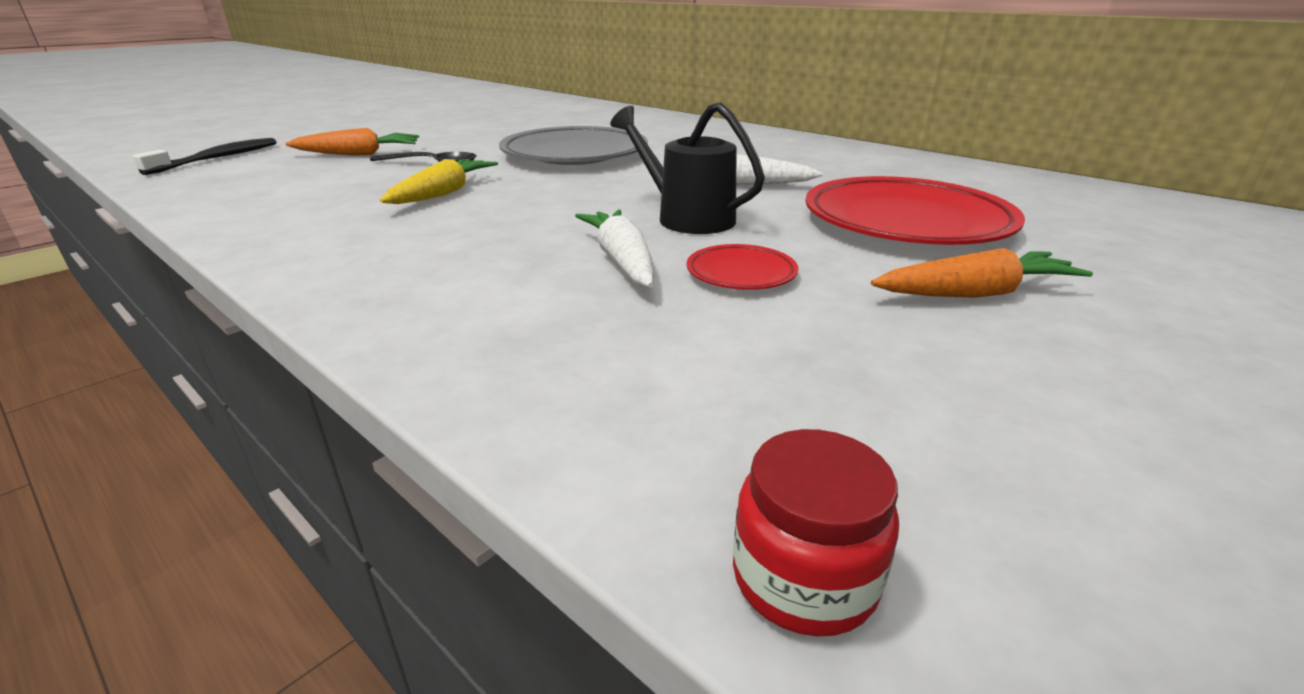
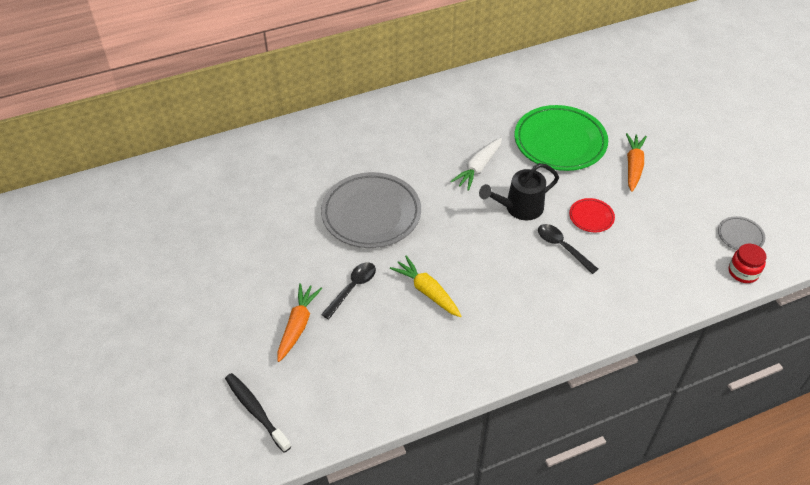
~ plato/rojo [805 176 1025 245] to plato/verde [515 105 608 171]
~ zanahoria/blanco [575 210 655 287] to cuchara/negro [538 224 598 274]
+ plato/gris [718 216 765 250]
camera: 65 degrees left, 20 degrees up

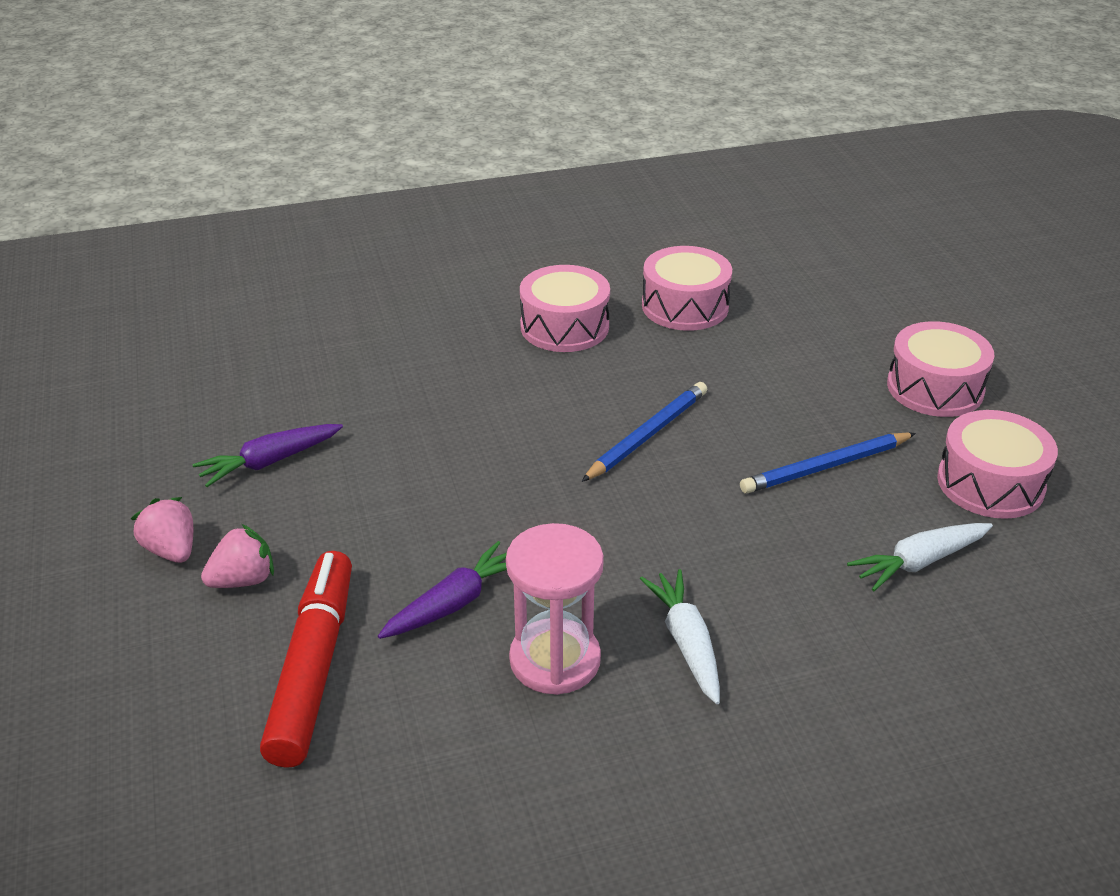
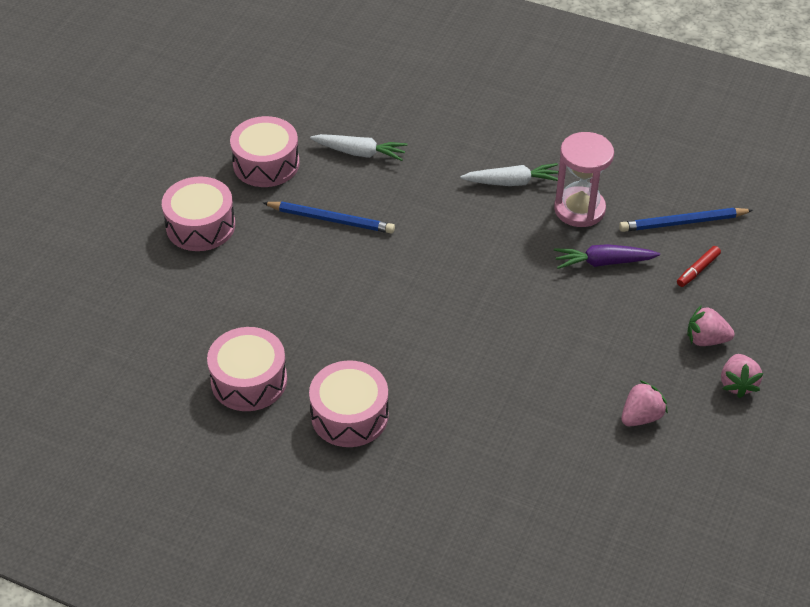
~ zanahoria/blanco [640 569 720 704] = [460 163 559 186] 120 degrees counterclockwise
~ lápiz/azul [581 382 707 482] to [619 208 753 232]
~ zanahoria/morado [193 424 343 487] to fresa/rosa [621 380 668 426]
~ rotulador/rojo [260 551 352 768] = [677 246 721 287] x0.42
camera: 140 degrees left, 10 degrees up

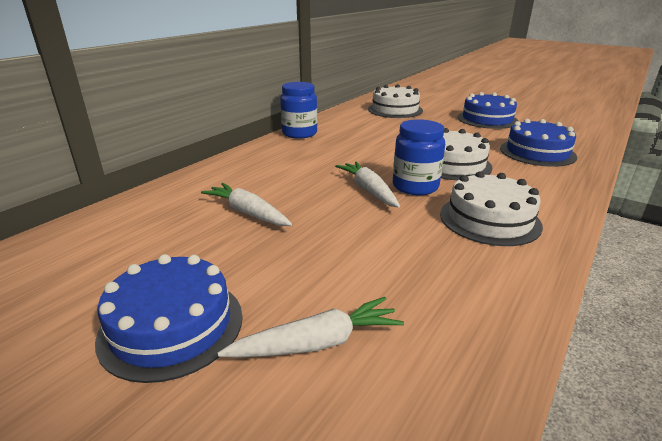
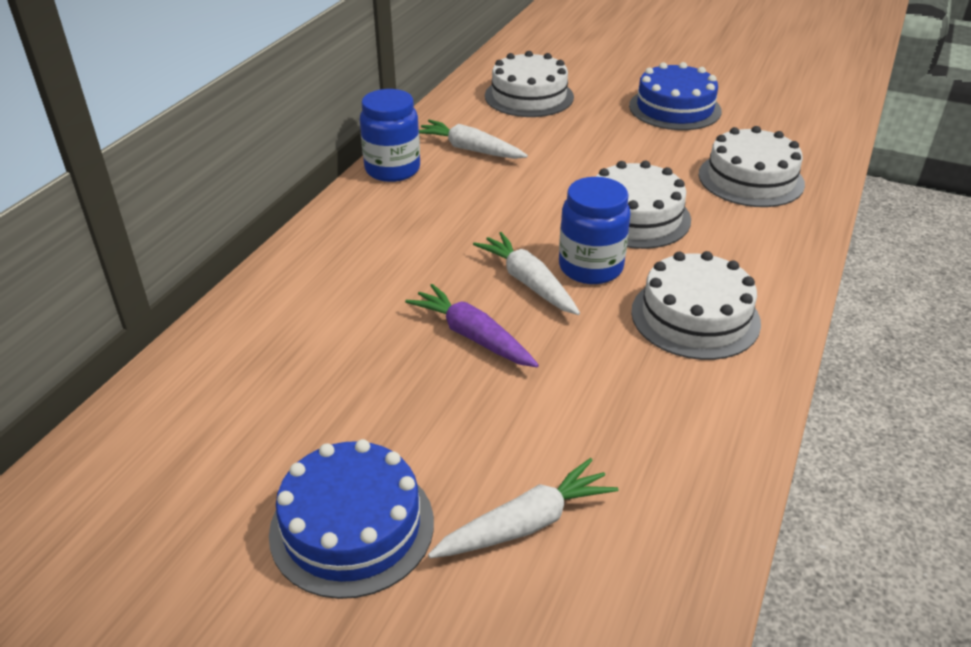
+ zanahoria/morado [405 284 539 367]
~ zanahoria/blanco [201 183 292 226] to [419 120 528 159]
~ tarta/azul [500 119 577 167] to tarta/blanco [699 126 805 207]
camera: 10 degrees left, 10 degrees up

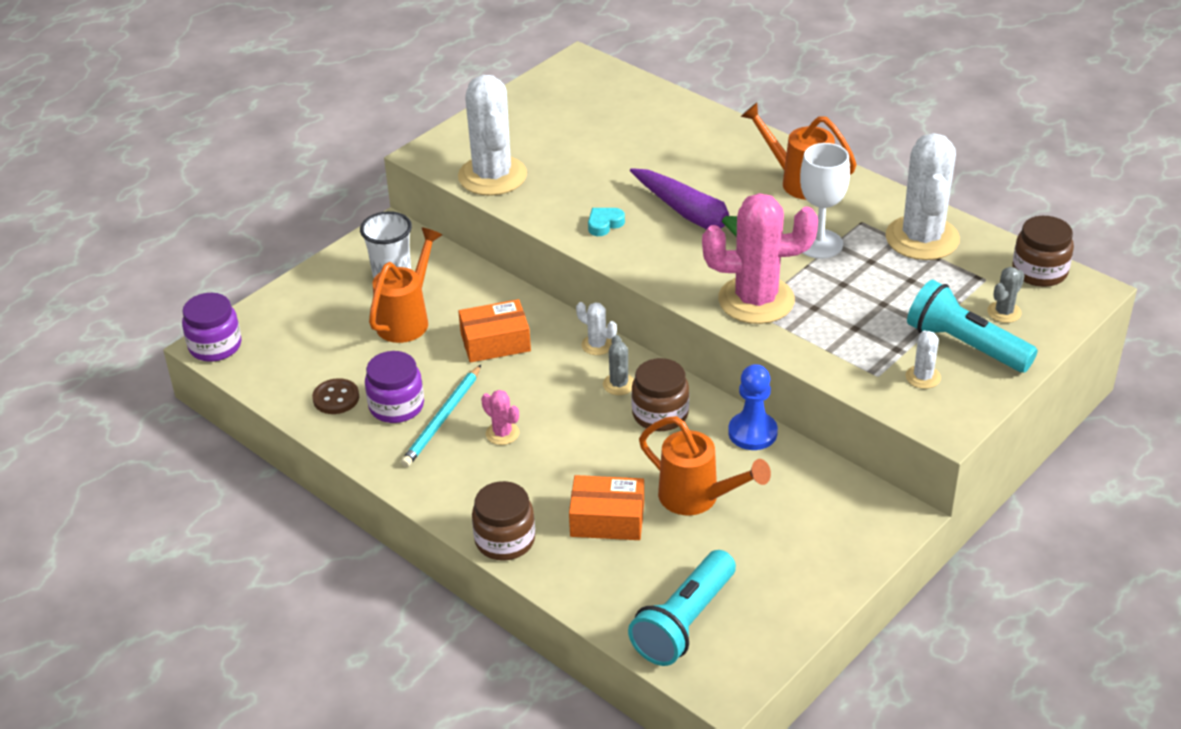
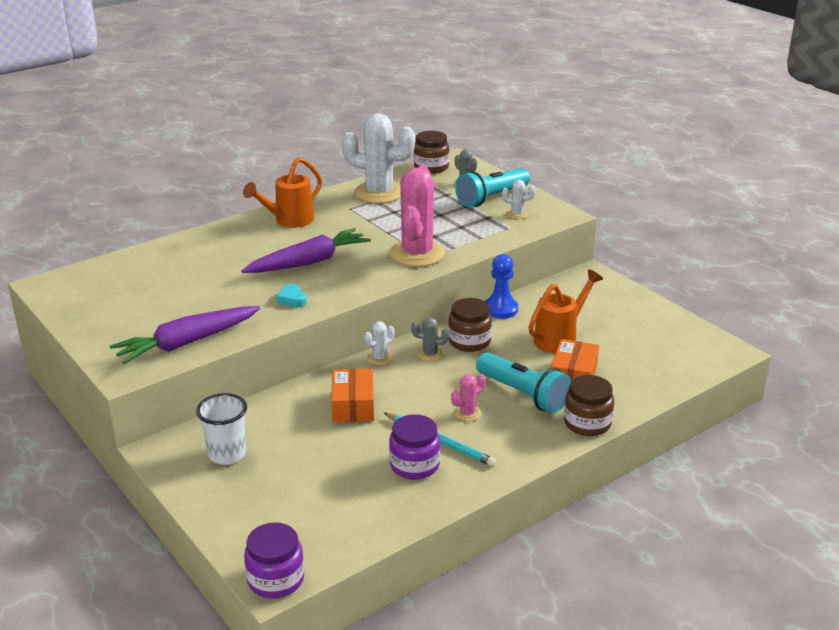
~ cactus/blanco [458 75 527 196] to zanahoria/morado [110 306 260 364]
~ lámpara de mano/turquesa [628 550 736 666] to [476 352 571 413]
- botón/marrón [312 378 359 414]
- regadera/naranja [369 228 442 343]
- copa/blanco [800 143 850 259]
camera: 80 degrees left, 10 degrees down

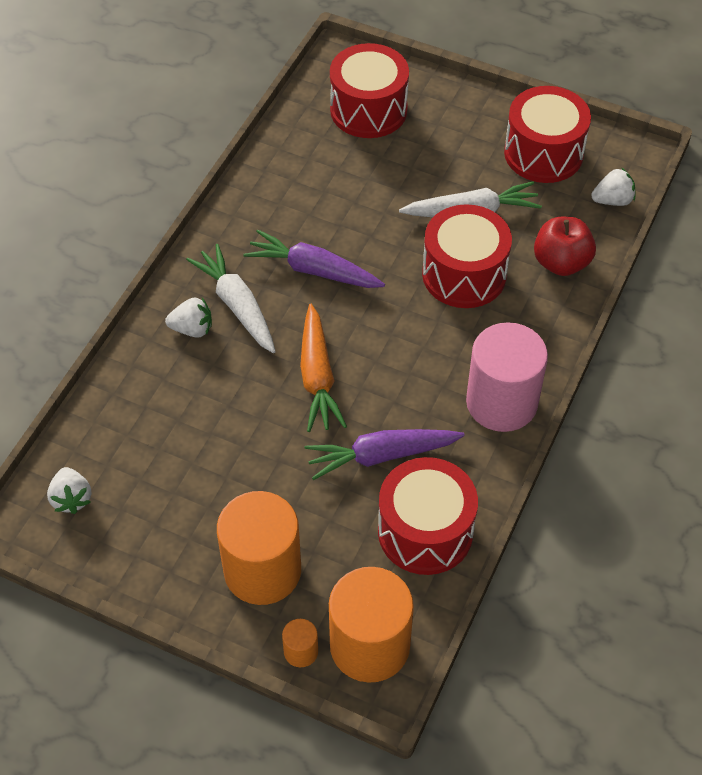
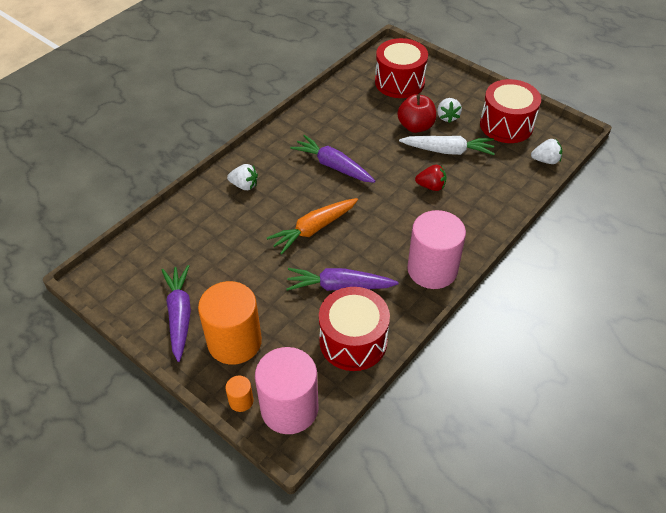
+ zanahoria/morado [161 265 191 362]
~ cilindro/naranja [329 567 414 683] to cilindro/rosa [255 347 318 434]
~ zanahoria/naranja [300 304 347 432] = [267 198 358 255] 45 degrees clockwise
~ manzana/rojo [534 217 596 276] to [397 94 436 133]
~ tambor/rojo [422 204 512 308] to fresa/rojo [415 165 446 191]
~ fresa/blanco [47 467 91 514] to [437 98 462 123]
- zanahoria/blanco [186 244 276 353]
camera: 15 degrees right, 5 degrees down

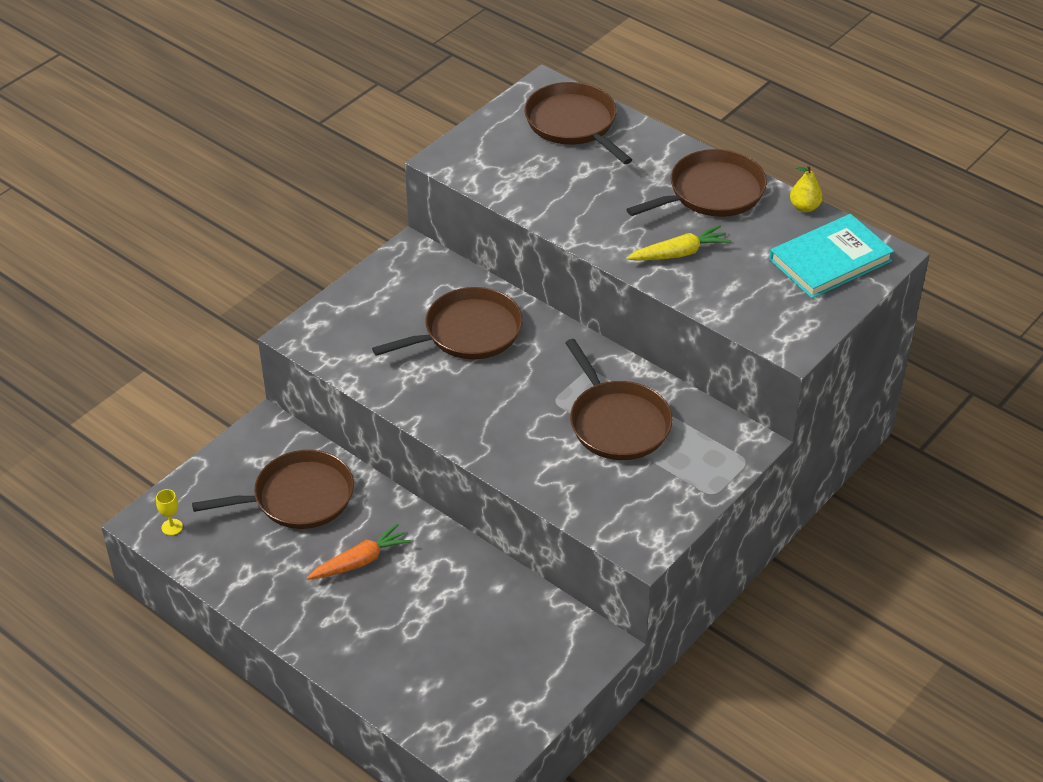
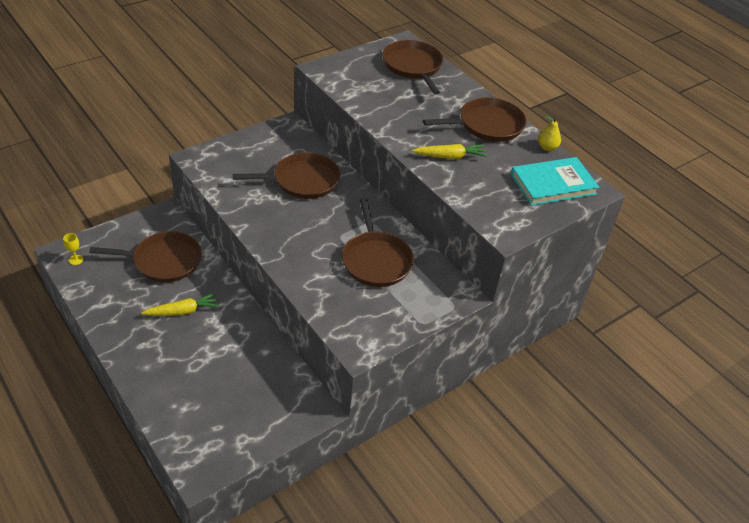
~ zanahoria/naranja [307 524 411 580] to zanahoria/amarillo [141 293 220 316]
camera: 10 degrees right, 0 degrees up

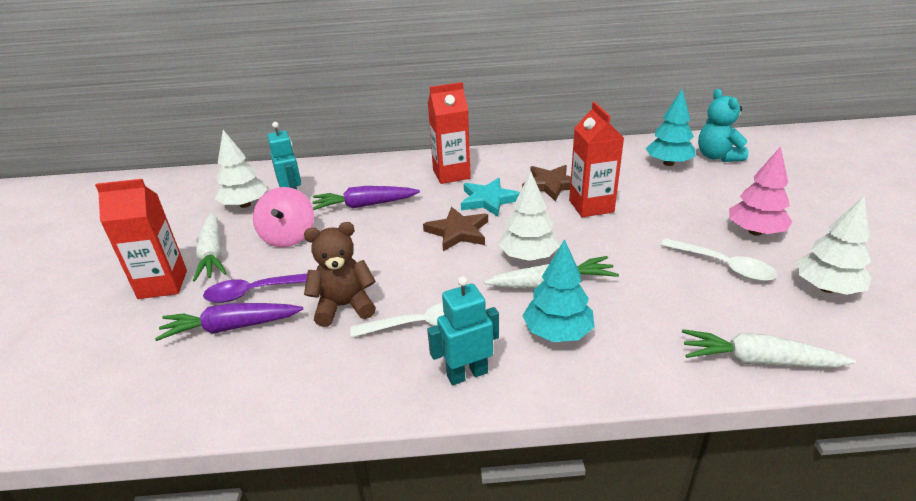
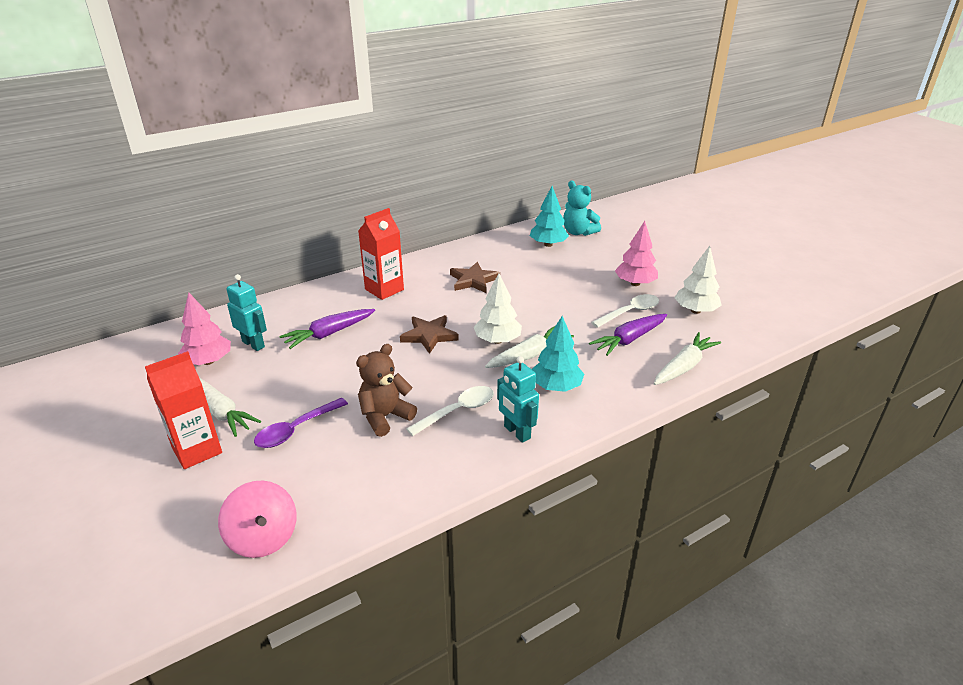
~ árbol/blanco [215 130 268 208] to árbol/rosa [178 292 231 365]
~ peonza/rosa [253 187 314 247] to [218 481 296 558]
~ robot/turquesa [427 276 499 385] = [497 356 539 443] 75 degrees counterclockwise
~ zanahoria/morado [155 303 303 341] to [589 314 667 356]
~ cuchara/blanco [660 238 777 281] = [591 294 659 328] 45 degrees counterclockwise
~ zanahoria/blanco [682 329 856 368] = [654 332 721 385] 150 degrees clockwise
- estrella/turquesa [461 178 520 217]
- cartón de leche/rojo [569 102 624 217]
camera: 30 degrees left, 0 degrees up

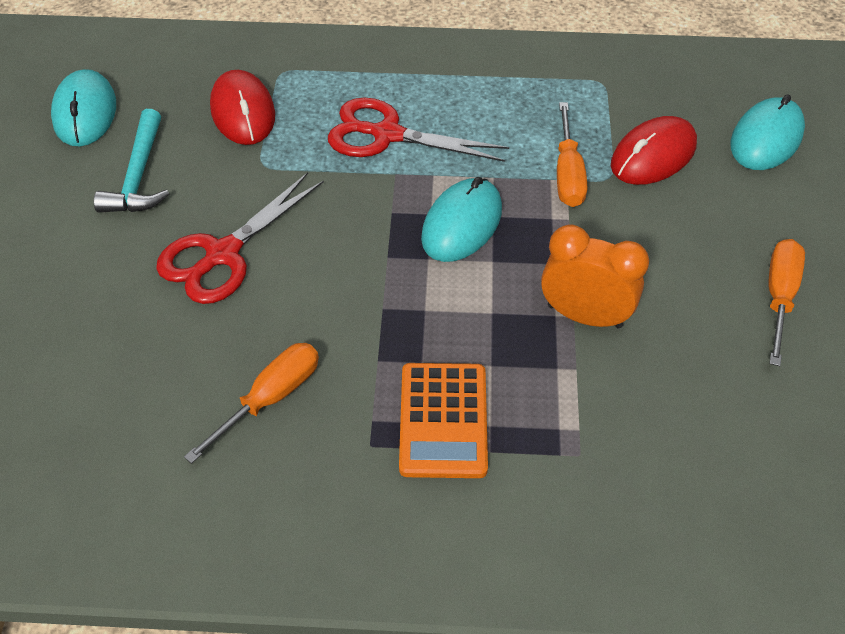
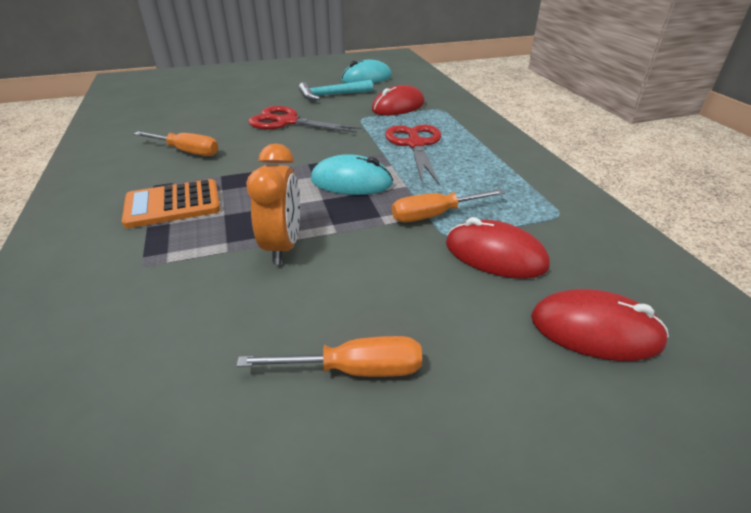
~ ratón/turquesa [731 94 805 170] to ratón/rojo [531 289 669 361]
camera: 70 degrees right, 15 degrees down

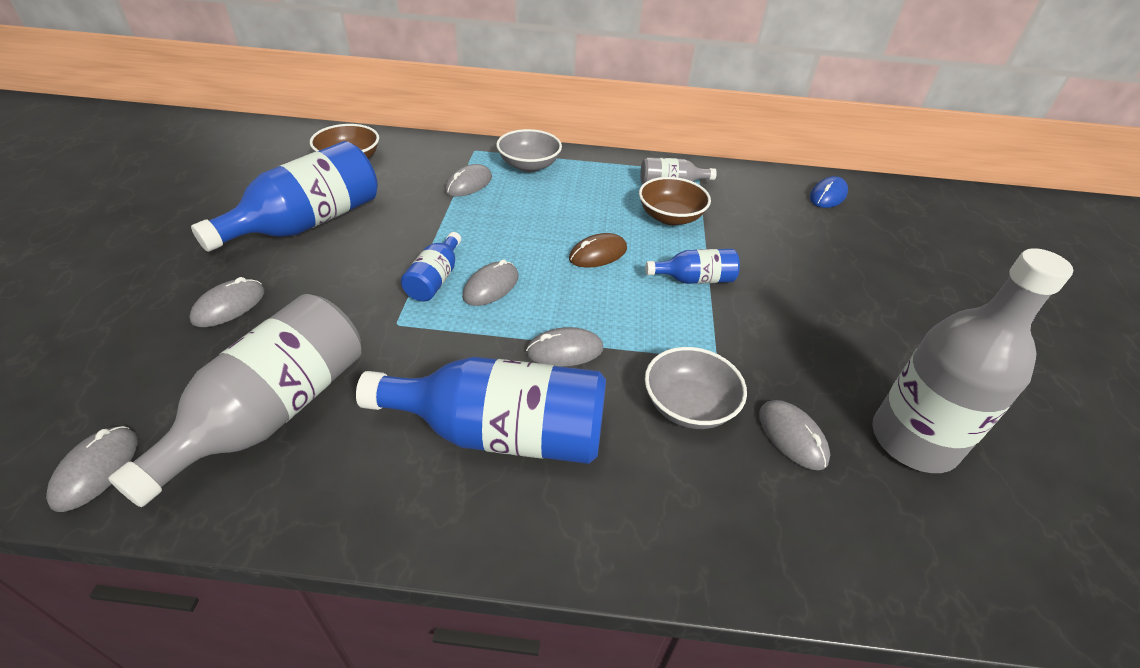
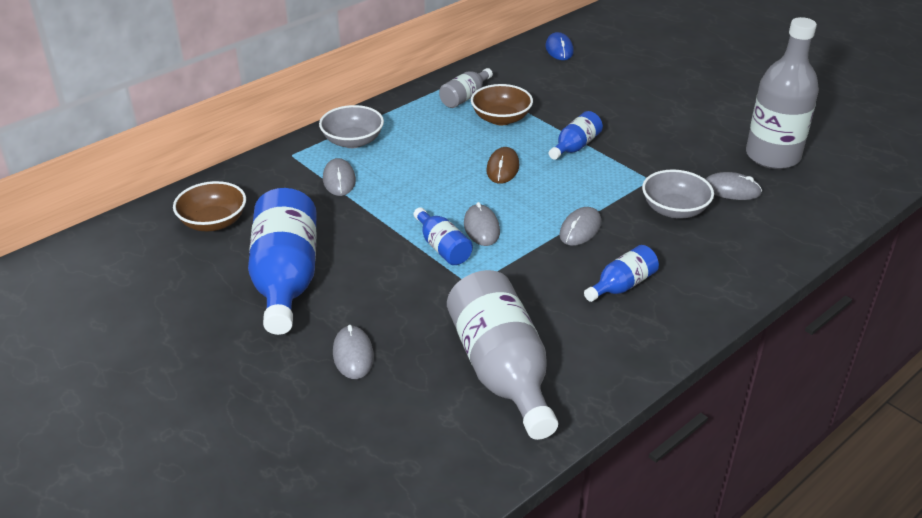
~ botella/azul [356 357 606 464] = [584 245 659 302] x0.50
- ratón/gris [46 426 138 512]
camera: 45 degrees left, 5 degrees down

